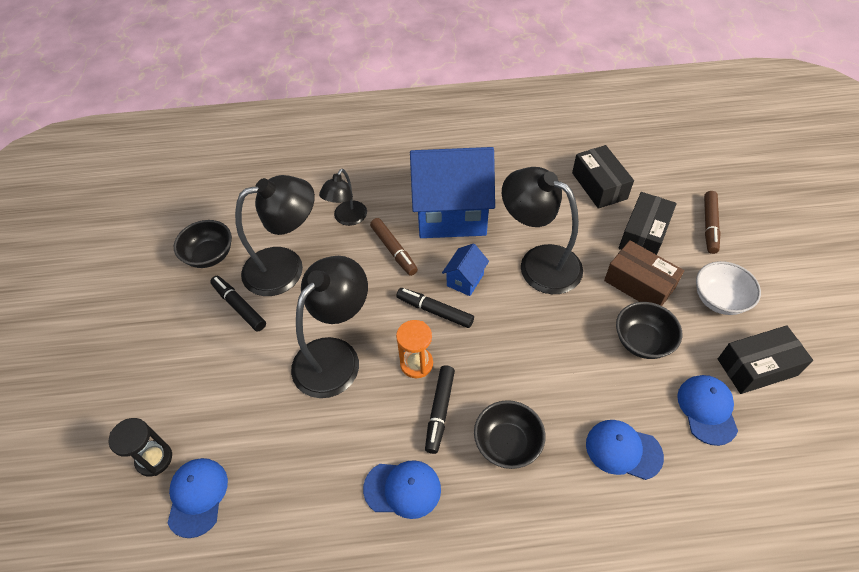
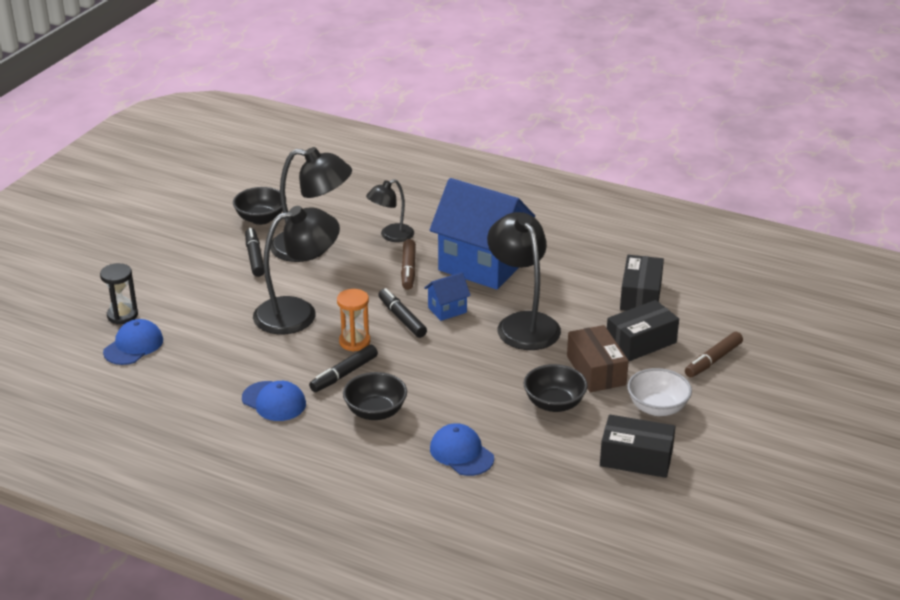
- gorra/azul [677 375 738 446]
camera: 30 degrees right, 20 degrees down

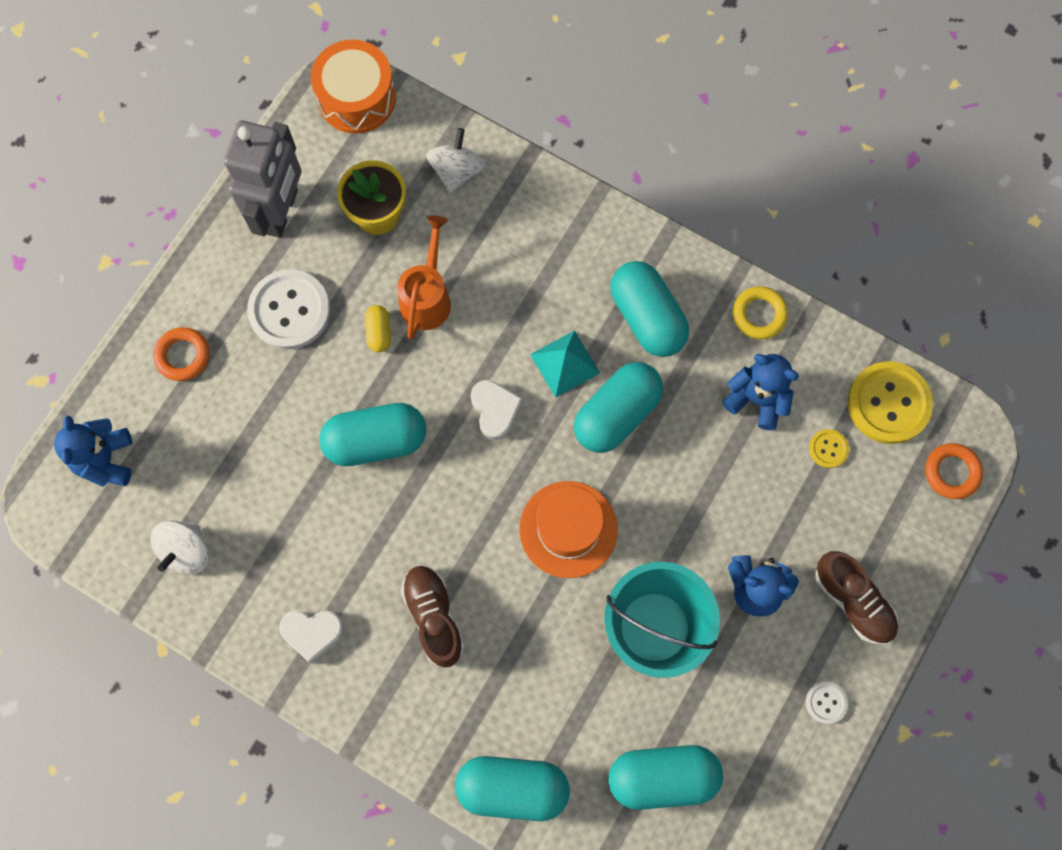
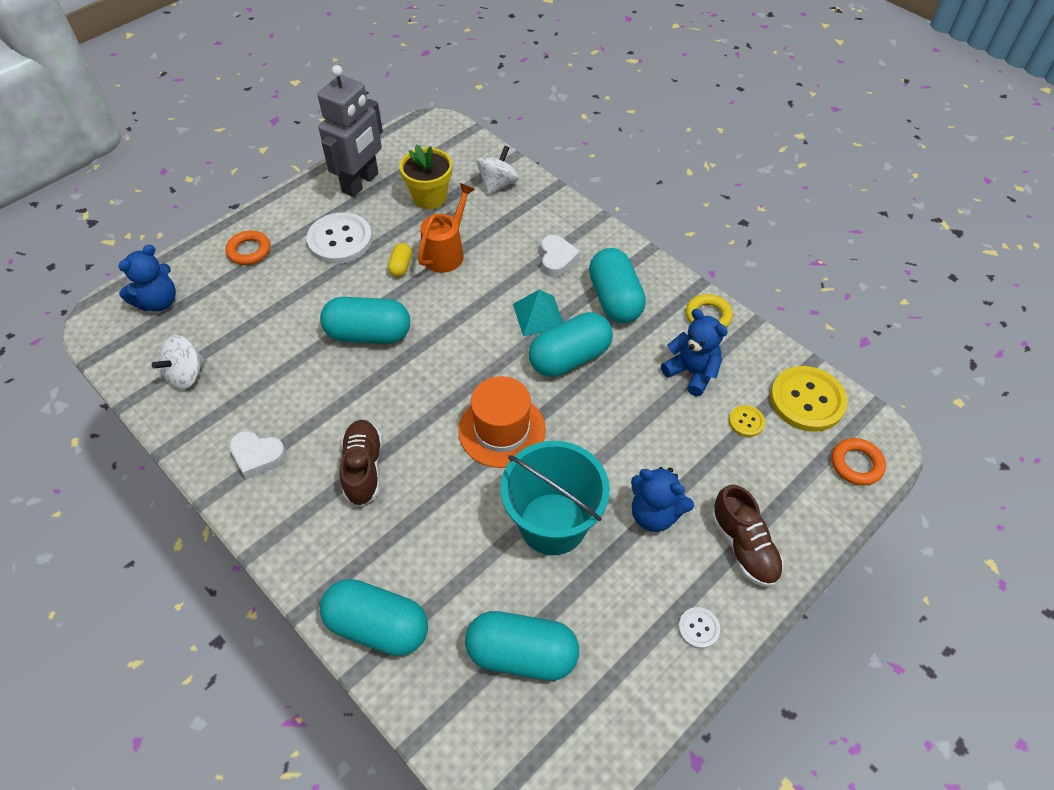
~ osito/azul [54 416 132 487] = [118 245 176 311] 150 degrees counterclockwise
~ corazón/blanco [471 380 523 440] to [541 235 580 278]
- tambor/naranja [311 40 396 133]
camera: 15 degrees right, 20 degrees down

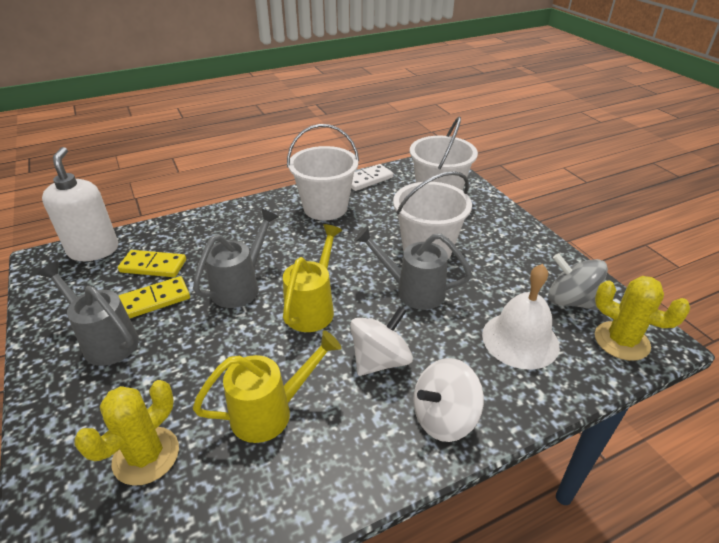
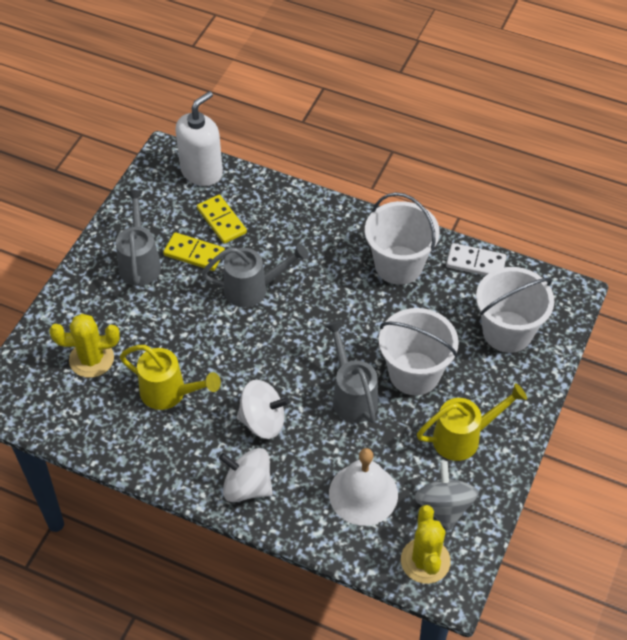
~ regadera/amarillo [283 224 342 332] to [417 383 527 461]
camera: 50 degrees right, 15 degrees up

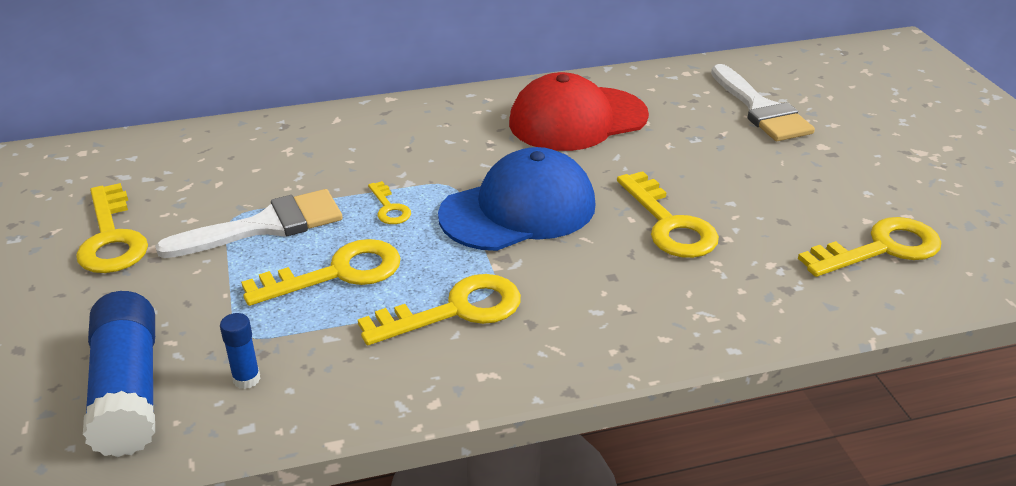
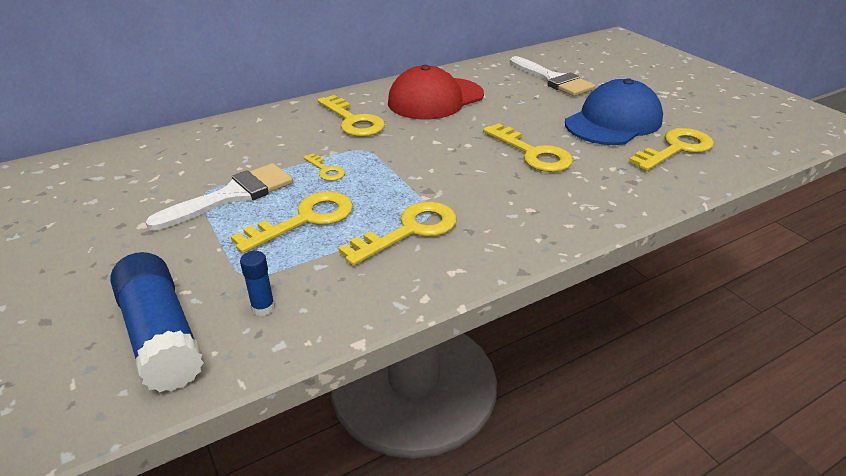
~ llave/amarillo [76 183 148 273] to [317 95 385 137]
~ gorra/azul [438 147 596 251] to [565 79 663 145]
camera: 15 degrees left, 0 degrees up

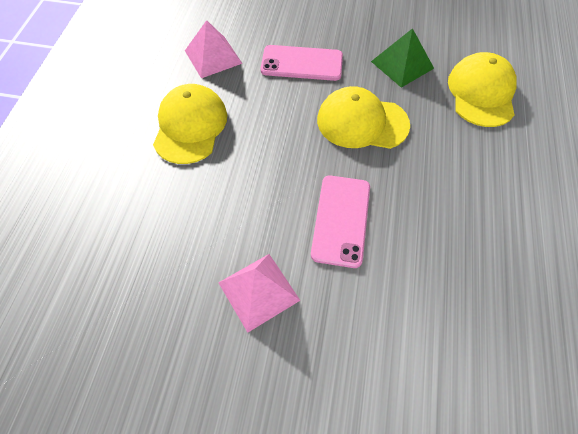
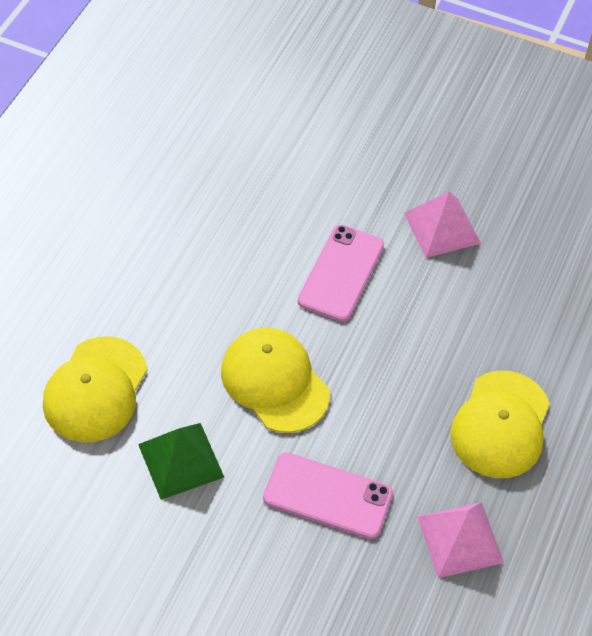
~ gorra/amarillo [317 86 410 149] = [221 328 330 433] 150 degrees counterclockwise
camera: 170 degrees left, 5 degrees down

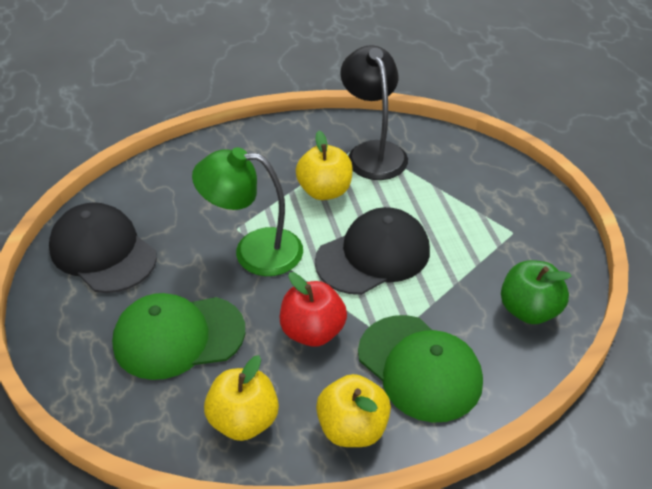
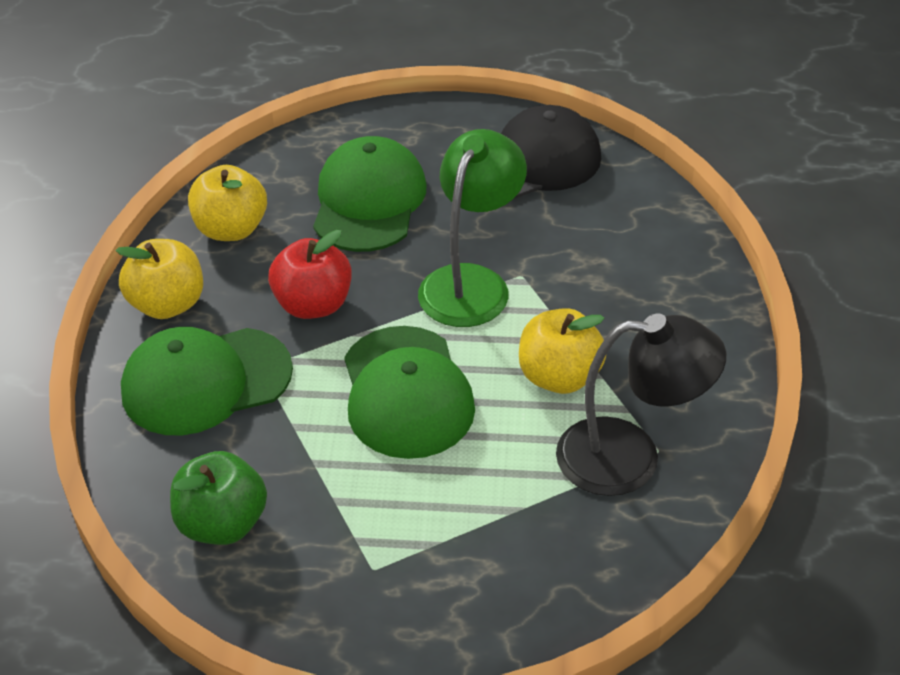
~ gorra/negro [315 207 430 295] to gorra/verde [344 326 475 459]
camera: 110 degrees right, 0 degrees up

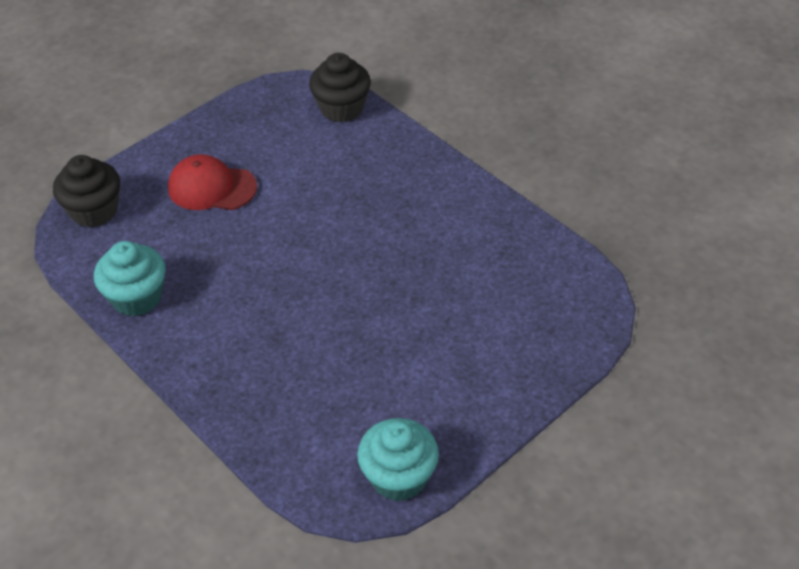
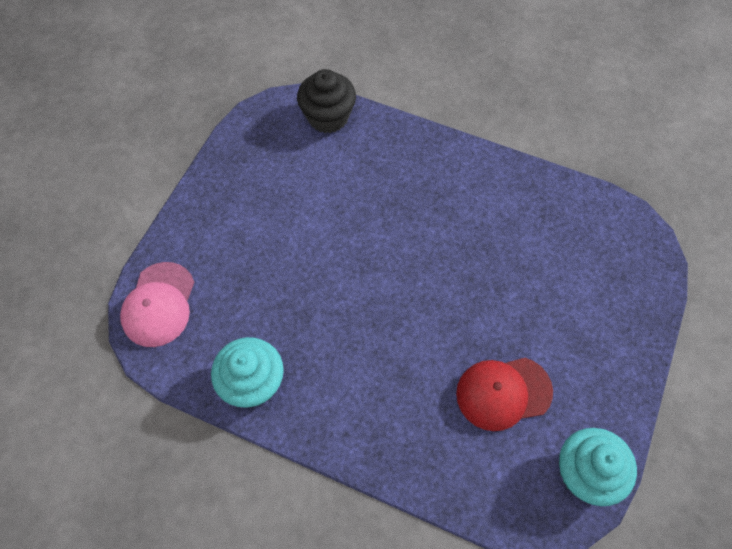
~ magdalena/negro [53 155 120 228] to gorra/rosa [120 262 194 347]
~ gorra/rojo [168 154 257 210] to [456 358 553 431]
camera: 25 degrees left, 15 degrees up

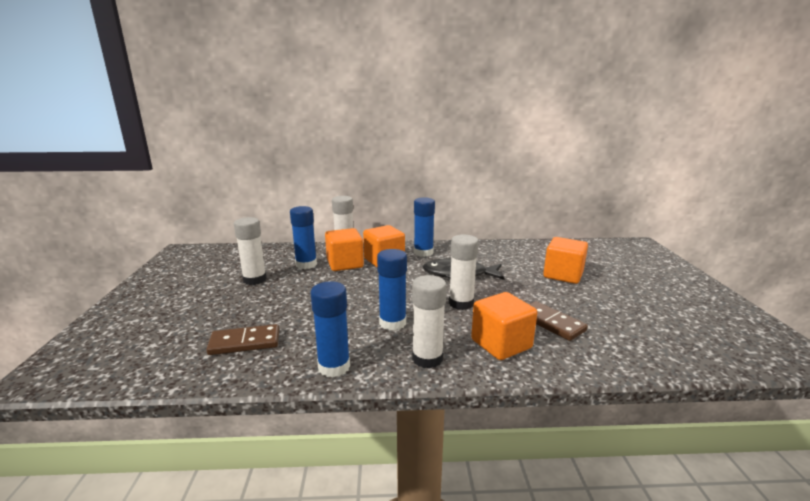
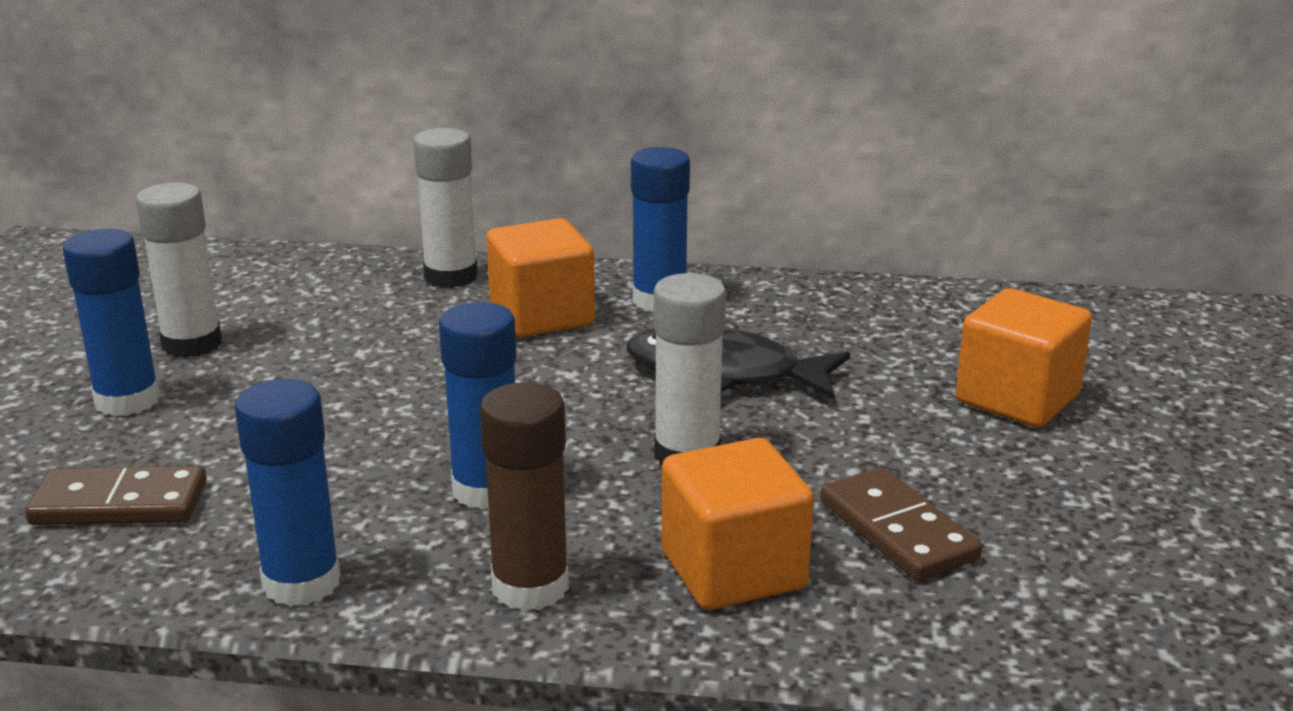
~ barra de pegamento/azul [290 206 317 269] to [63 229 160 416]
~ barra de pegamento/blanco [412 275 447 368] to barra de pegamento/marrón [480 382 569 611]
- cubo/naranja [325 228 364 271]
camera: 10 degrees right, 5 degrees up

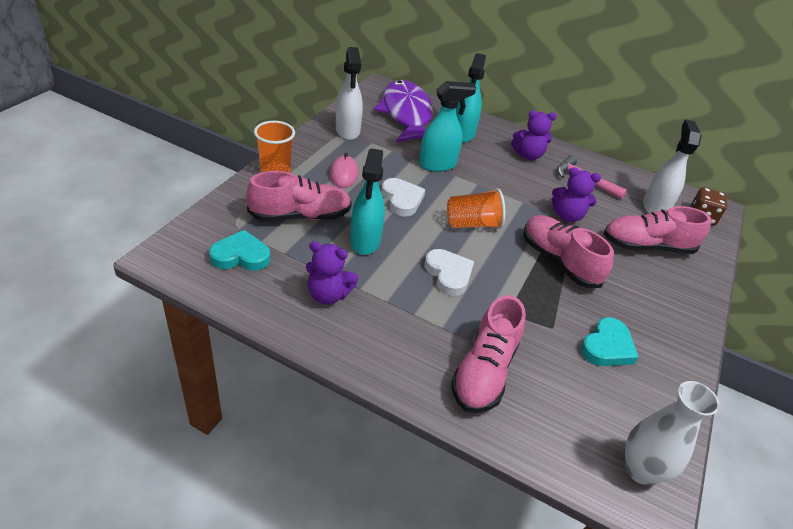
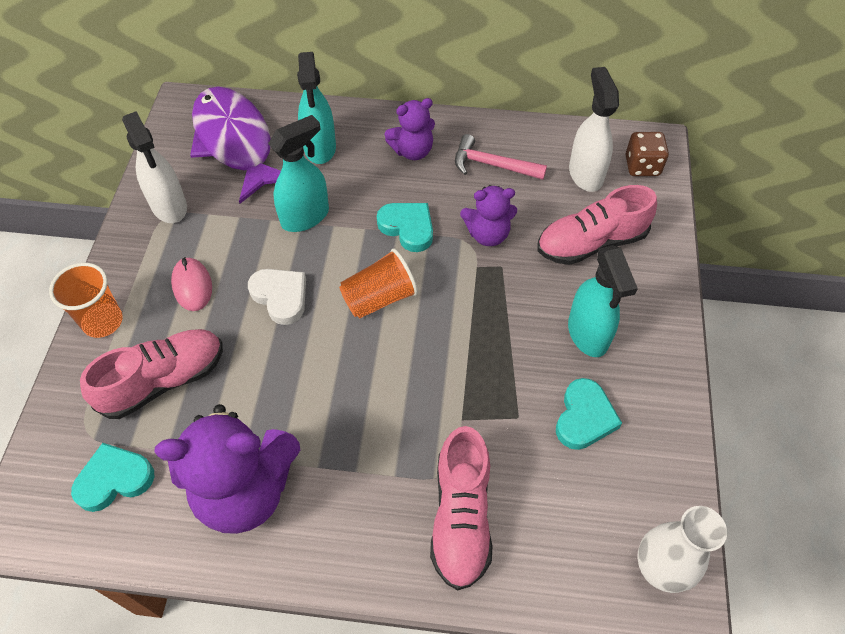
~ osito/morado [306 241 358 305] = [154 404 300 534] x1.82
+ corazón/turquesa [377 203 433 252]
~ pulverizador/turquesa [350 148 385 255] to [568 245 638 357]
- corazón/blanco [424 249 474 296]
- zapato/rosa [524 215 614 288]
camera: 15 degrees left, 15 degrees up

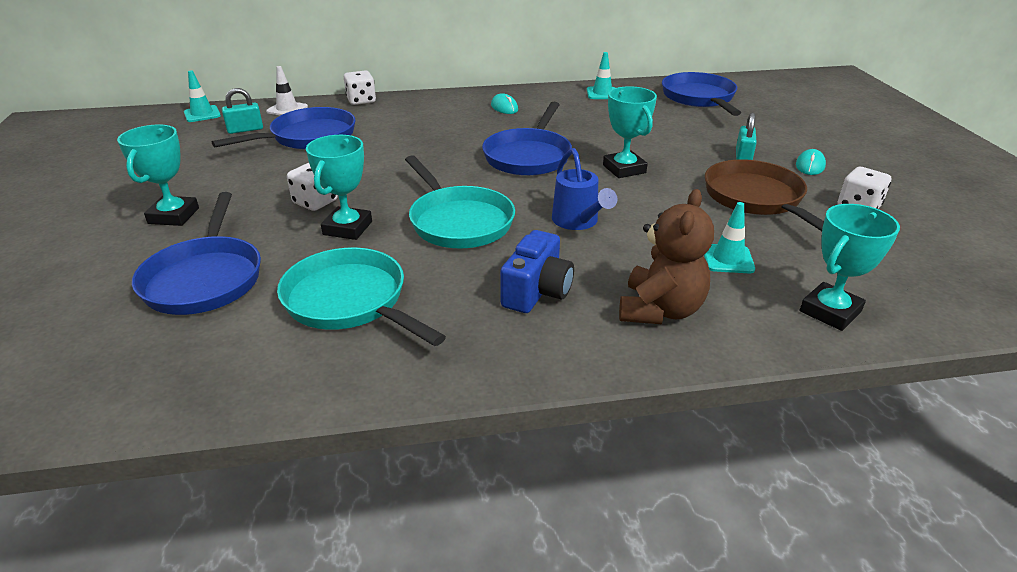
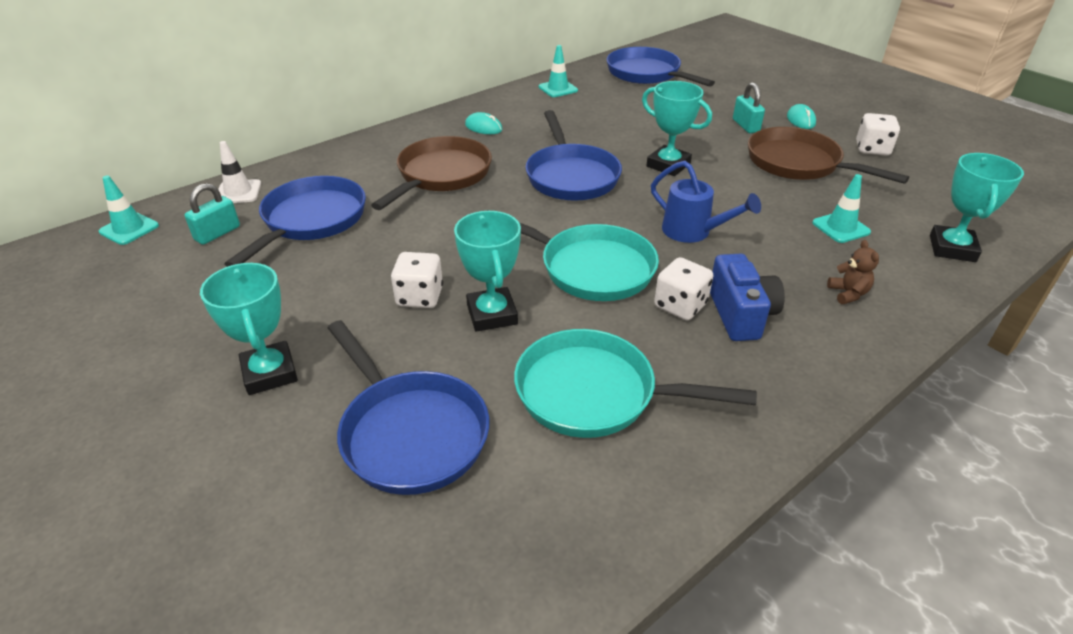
+ sartén/marrón [371 136 492 210]
~ dado/blanco [344 71 376 105] to [654 257 713 320]
~ osito/marrón [619 189 714 324] = [827 240 879 304] x0.48
camera: 30 degrees left, 5 degrees up

